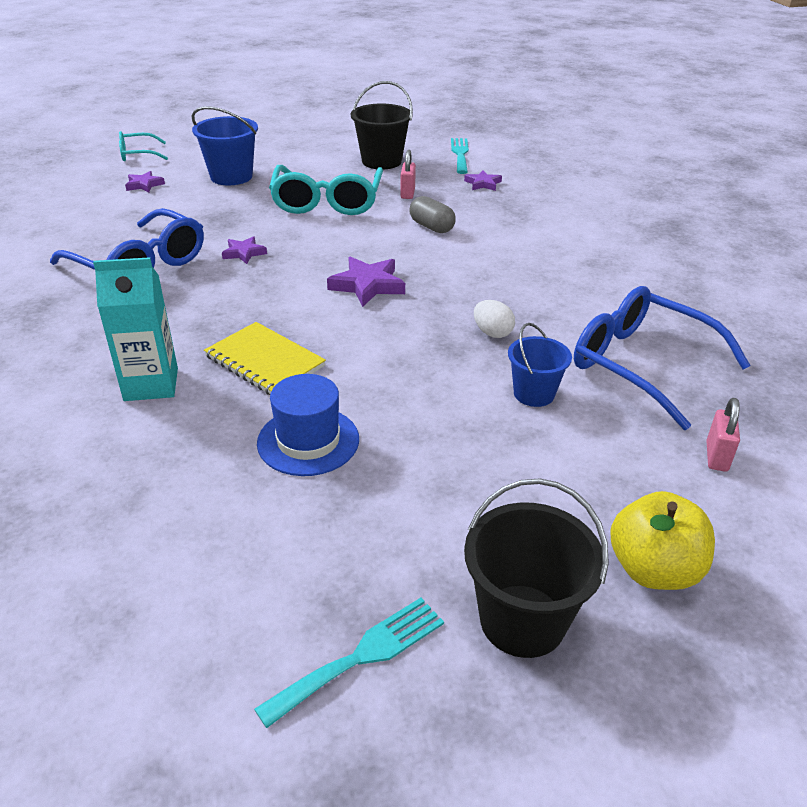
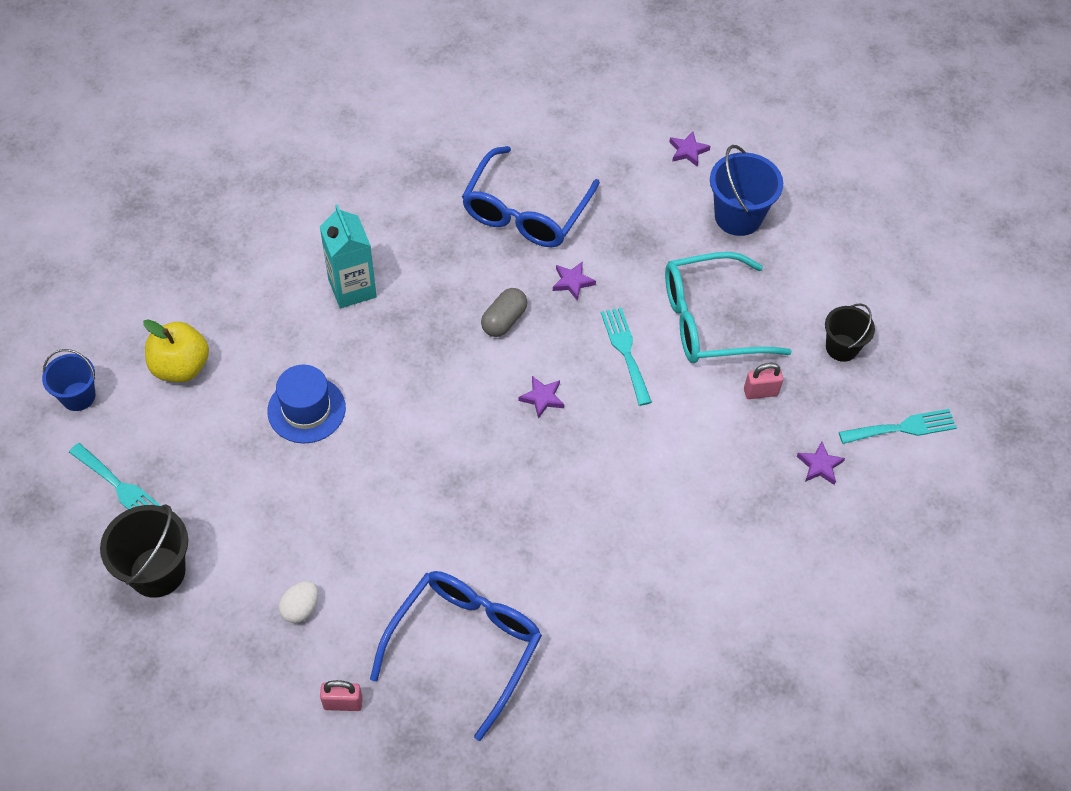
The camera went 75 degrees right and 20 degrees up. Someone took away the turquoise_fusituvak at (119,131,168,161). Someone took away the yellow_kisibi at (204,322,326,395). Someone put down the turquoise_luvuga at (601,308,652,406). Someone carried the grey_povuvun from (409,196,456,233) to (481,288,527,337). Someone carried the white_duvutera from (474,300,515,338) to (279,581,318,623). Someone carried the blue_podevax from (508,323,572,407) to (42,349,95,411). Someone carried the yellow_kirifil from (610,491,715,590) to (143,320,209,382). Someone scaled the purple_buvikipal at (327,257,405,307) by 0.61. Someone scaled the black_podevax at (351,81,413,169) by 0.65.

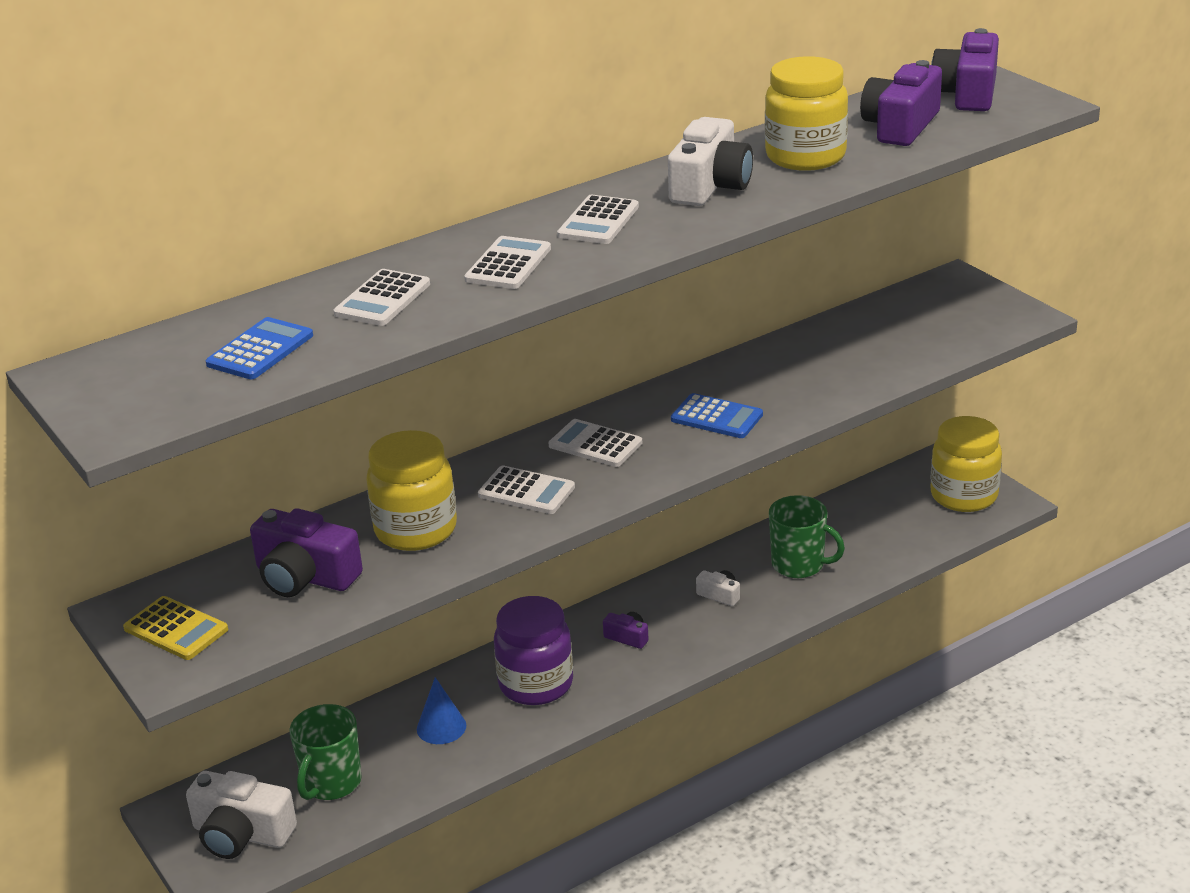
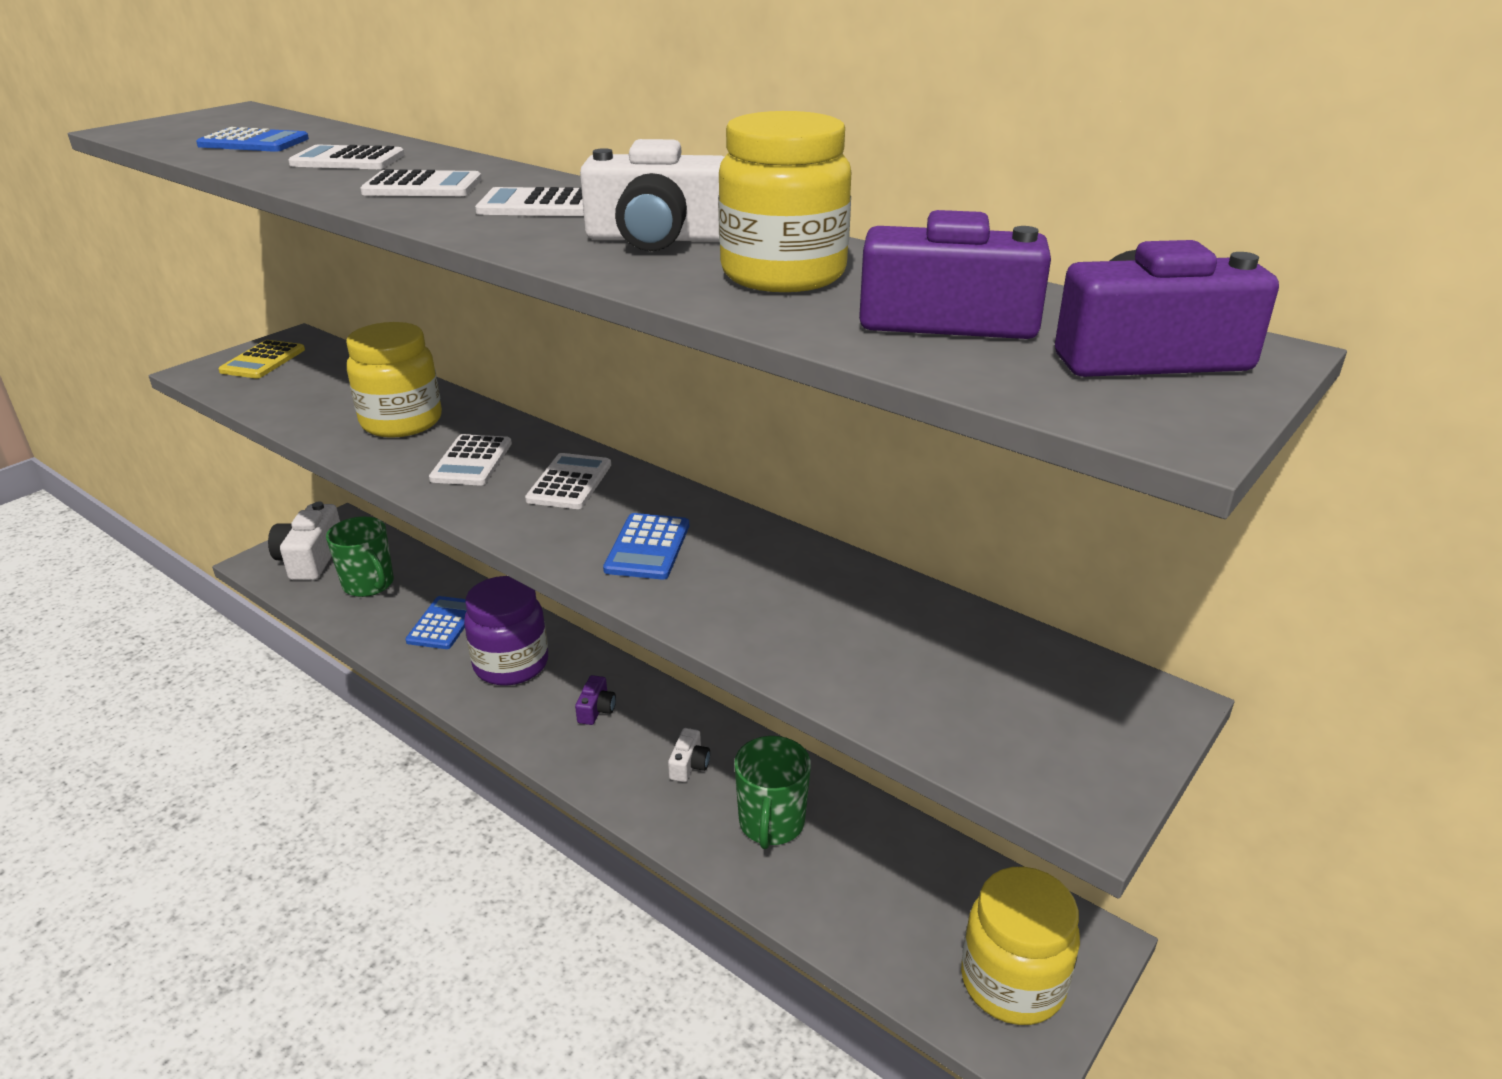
The camera went 70 degrees right and 0 degrees up. Someone took away the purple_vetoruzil at (250,508,363,597). Someone swapped the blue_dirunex at (417,677,466,744) for the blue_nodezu at (405,596,467,649). Someone rotated the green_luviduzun at (289,704,362,800) by 135 degrees counterclockwise.

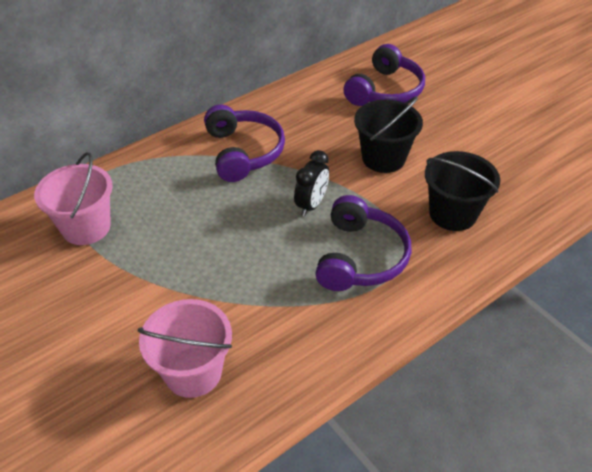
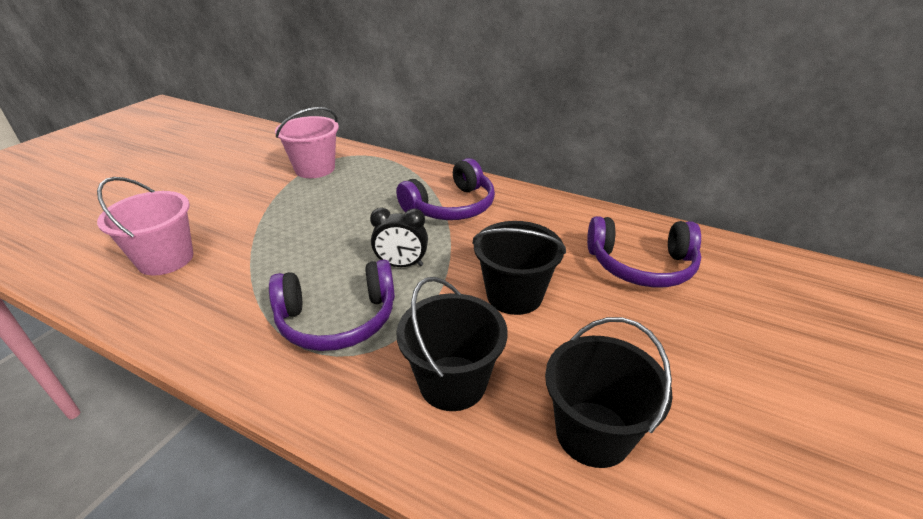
The camera went 65 degrees right and 10 degrees down. Someone put down the black_podevax at (545,317,673,468).

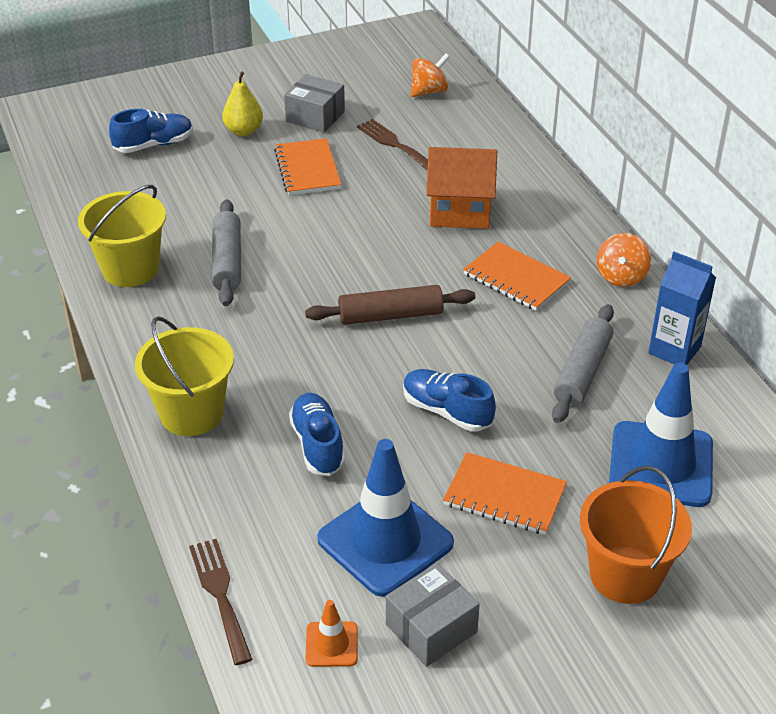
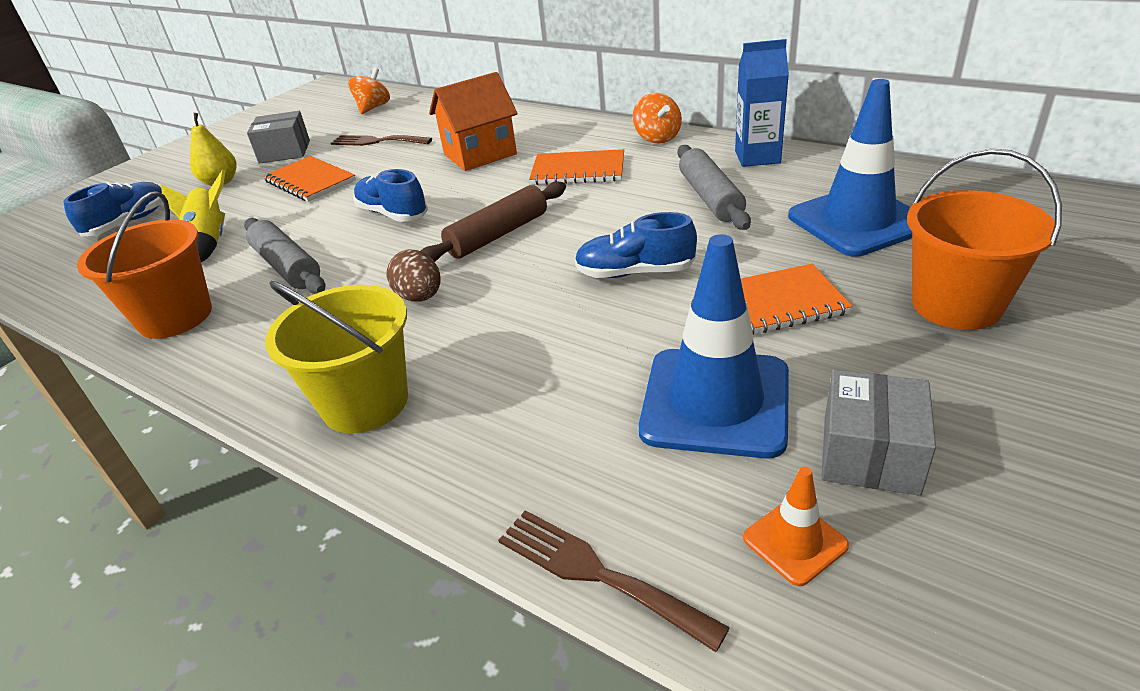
The camera went 30 degrees left and 5 degrees down. Someone put down the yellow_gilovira at (161,169,226,262). Someone put down the brown_duvutera at (386,249,441,302). Someone carried the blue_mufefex from (289,393,345,476) to (353,169,428,222). Someone repainted the yellow_podevax at (78,185,166,287), which became the orange_podevax at (77,191,212,339).

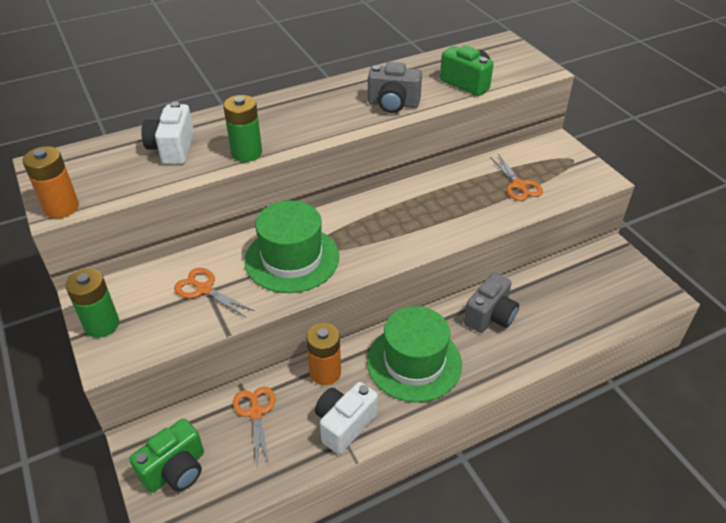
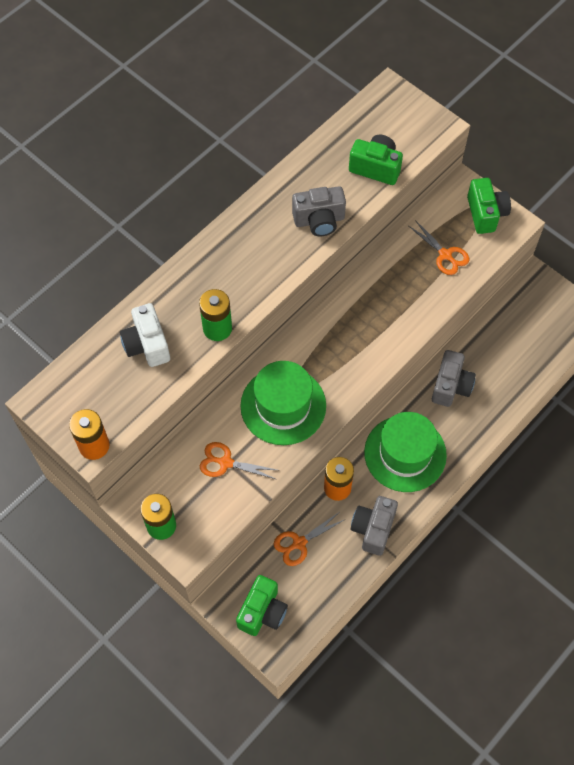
The camera went 20 degrees left and 20 degrees up. Someone put down the green_vetoruzil at (467,178,511,234). Someone repainted the white_vetoruzil at (315,382,378,454), which became the grey_vetoruzil at (351,496,398,556). Someone rotated the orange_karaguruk at (233,387,275,465) by 90 degrees counterclockwise.

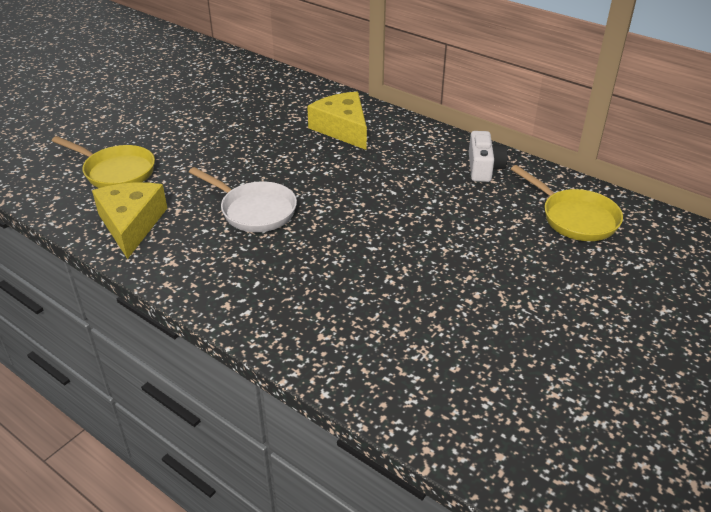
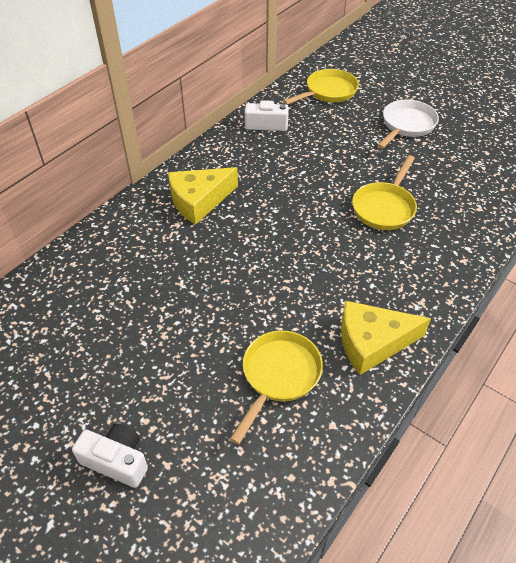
The camera went 90 degrees left and 10 degrees up. Someone put down the white_vetoruzil at (72,423,148,488). Someone put down the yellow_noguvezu at (352,155,417,230). Someone carried the white_noguvezu from (189,167,297,232) to (377,100,439,149).

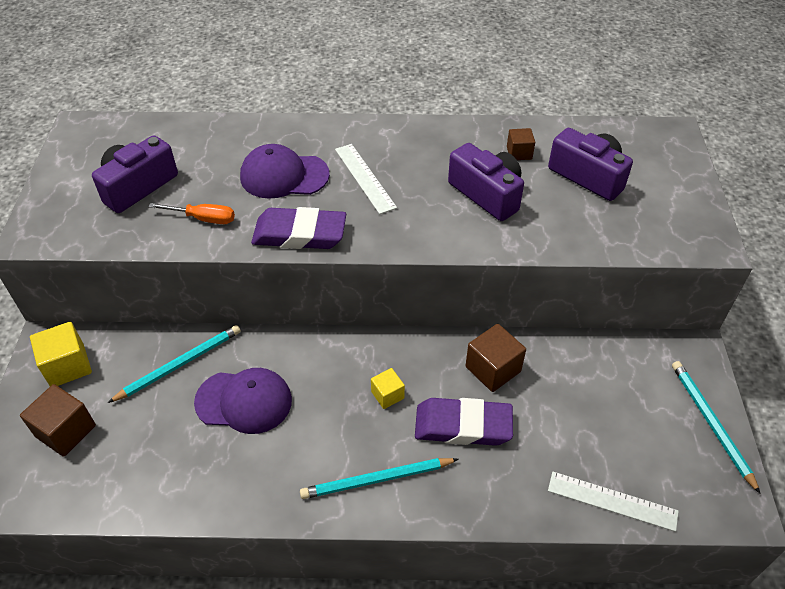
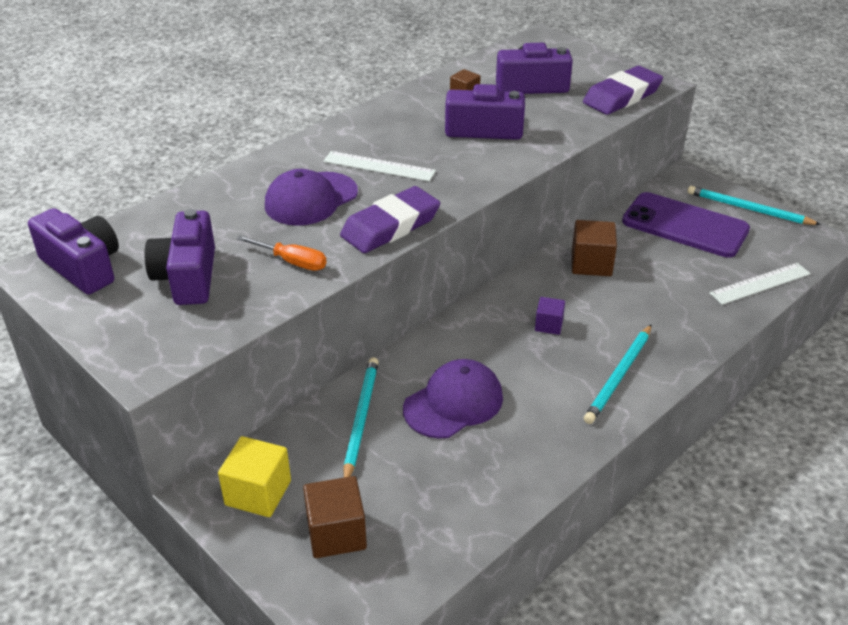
The camera went 45 degrees left and 10 degrees down. Someone put down the purple_vetoruzil at (28,208,119,295). Someone put down the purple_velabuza at (622,192,750,257). Someone carried the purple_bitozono from (415,398,513,446) to (583,66,663,115). Someone repainted the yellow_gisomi at (371,368,405,409), which became the purple_gisomi at (535,297,565,335). Someone rotated the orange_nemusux at (148,203,235,224) by 60 degrees clockwise.

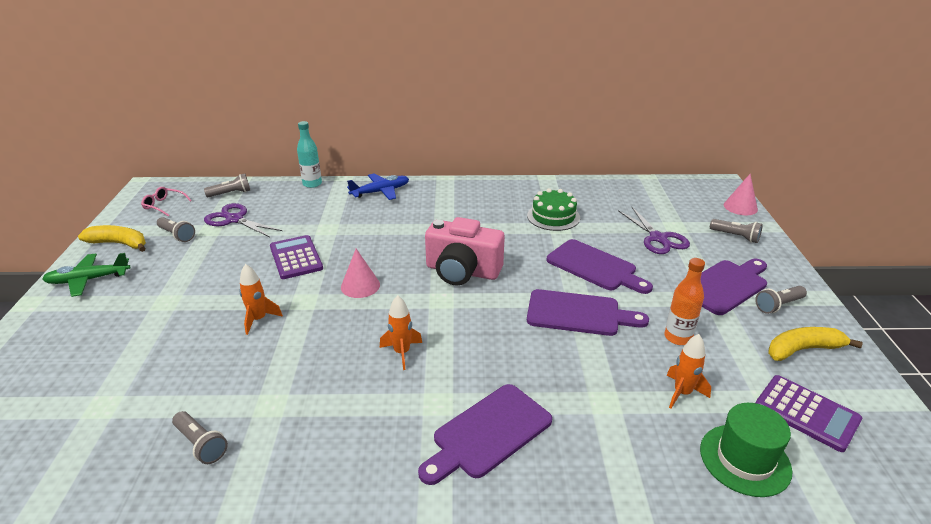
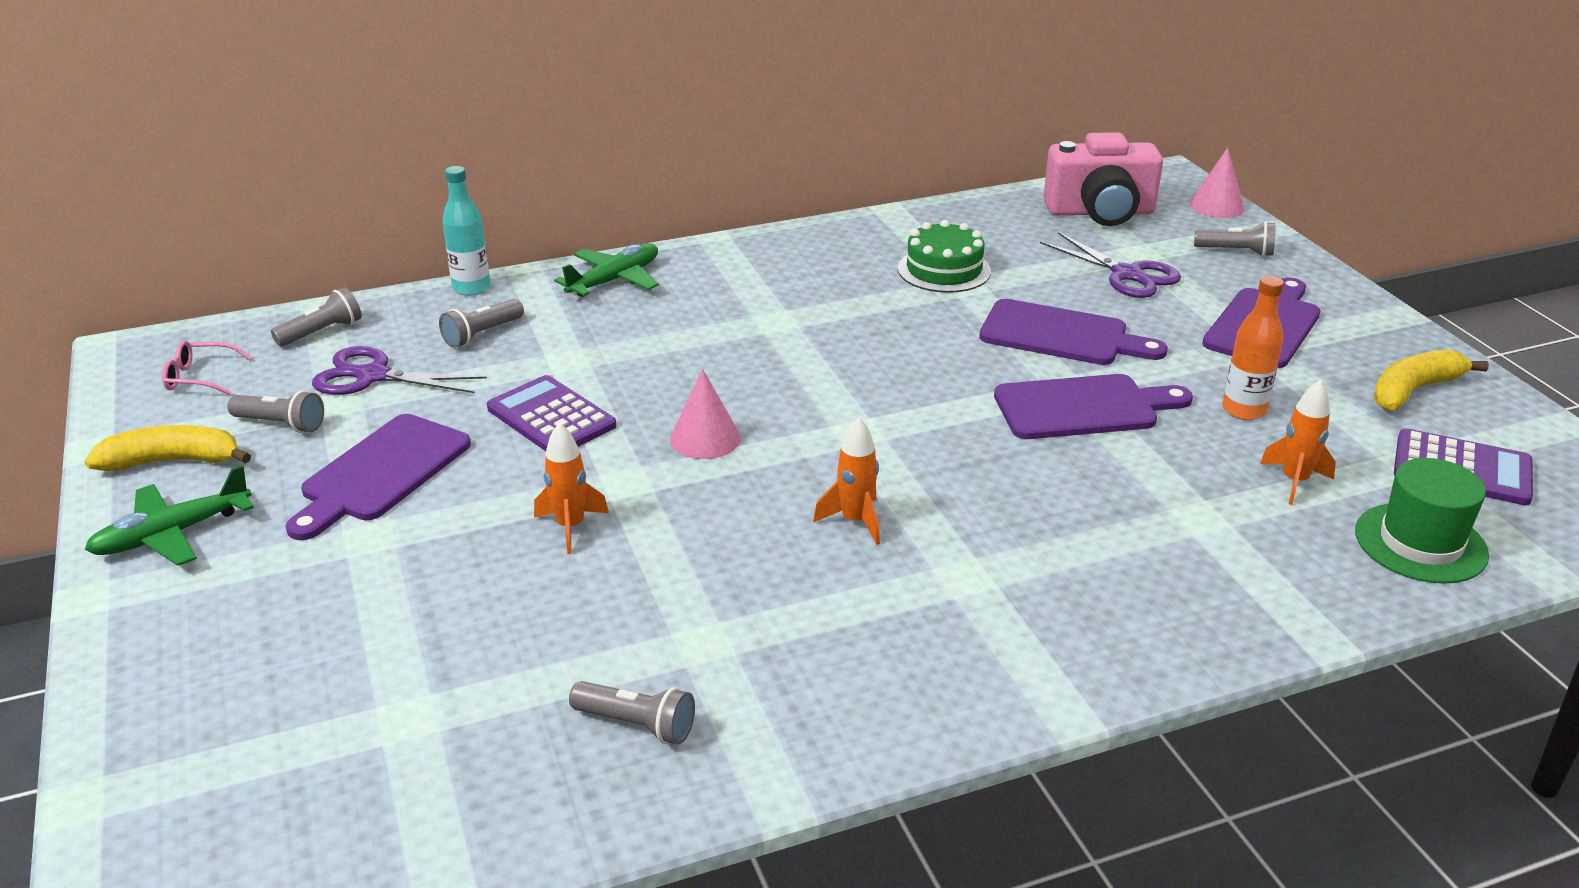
The camera went 20 degrees left and 0 degrees up. Someone carried the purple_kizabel from (418,384,552,485) to (286,414,471,540). Someone carried the pink_vetoruzil from (425,217,505,286) to (1044,132,1163,226). Someone carried the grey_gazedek from (755,286,807,314) to (439,299,524,348). Someone repainted the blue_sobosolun at (347,174,409,200), which became the green_sobosolun at (554,243,659,297).

